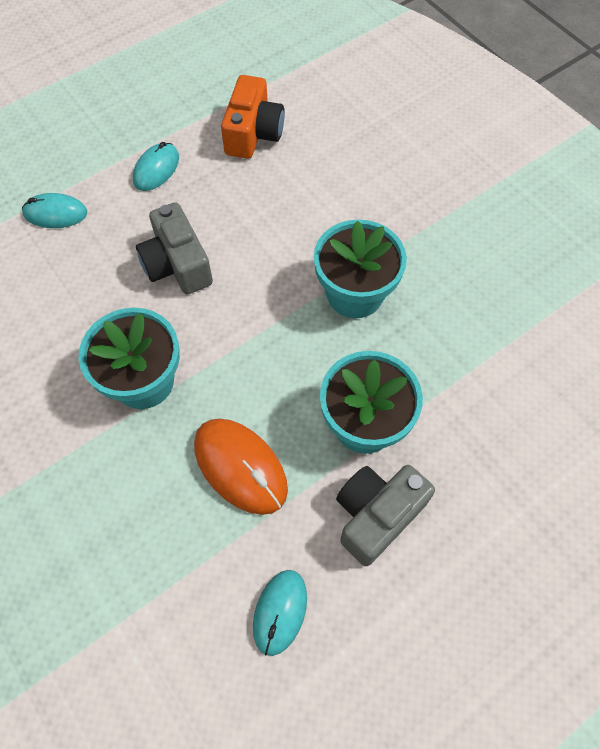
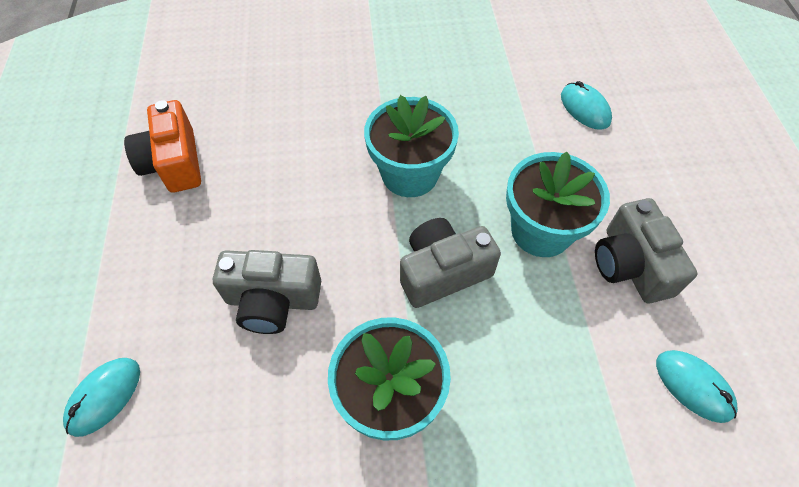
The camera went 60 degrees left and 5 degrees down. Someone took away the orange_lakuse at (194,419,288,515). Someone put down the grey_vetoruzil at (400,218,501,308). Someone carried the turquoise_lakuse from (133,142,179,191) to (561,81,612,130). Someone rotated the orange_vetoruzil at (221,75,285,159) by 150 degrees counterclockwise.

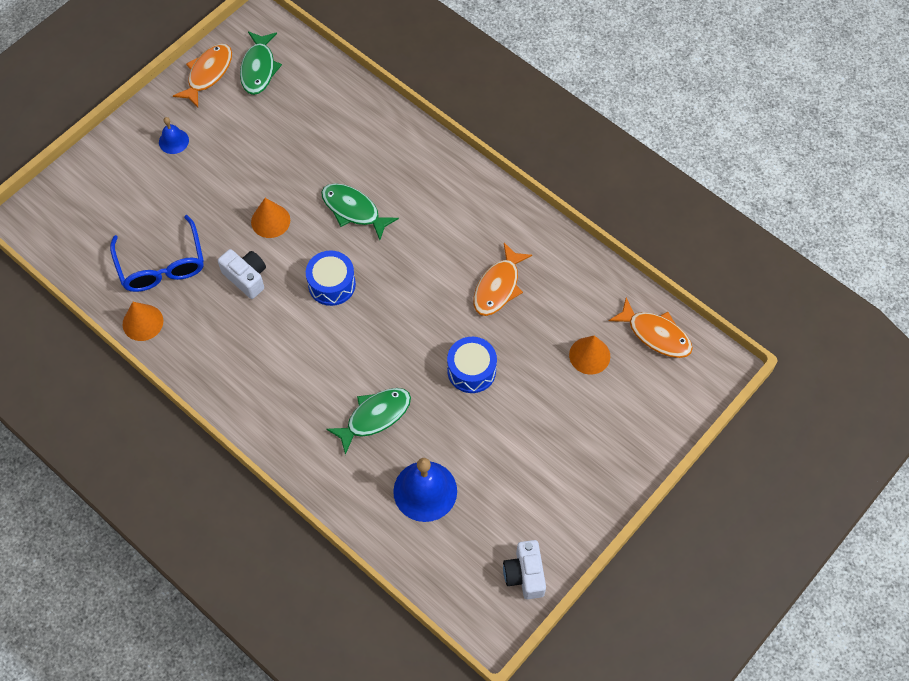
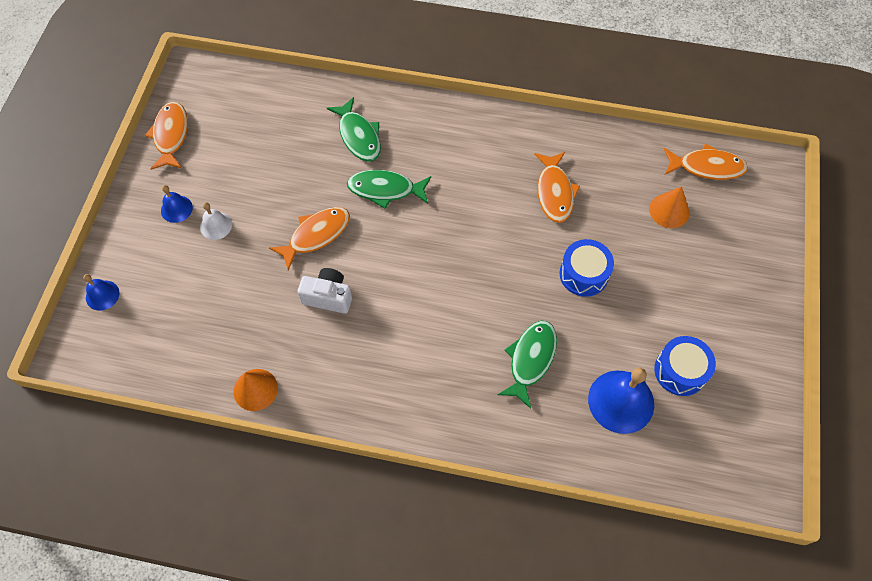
The camera went 30 degrees left and 0 degrees up. Someone took away the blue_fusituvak at (110,215,204,292). Someone took away the white_vetoruzil at (503,540,546,599). Someone put down the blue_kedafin at (83,274,120,311). Someone put down the white_kedafin at (200,202,232,240). Someone carried the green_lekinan from (240,31,282,95) to (327,97,381,162). Someone carried the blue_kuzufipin from (306,250,356,306) to (654,336,716,396). Someone swapped the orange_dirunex at (251,198,290,238) for the orange_lekinan at (269,207,350,270).

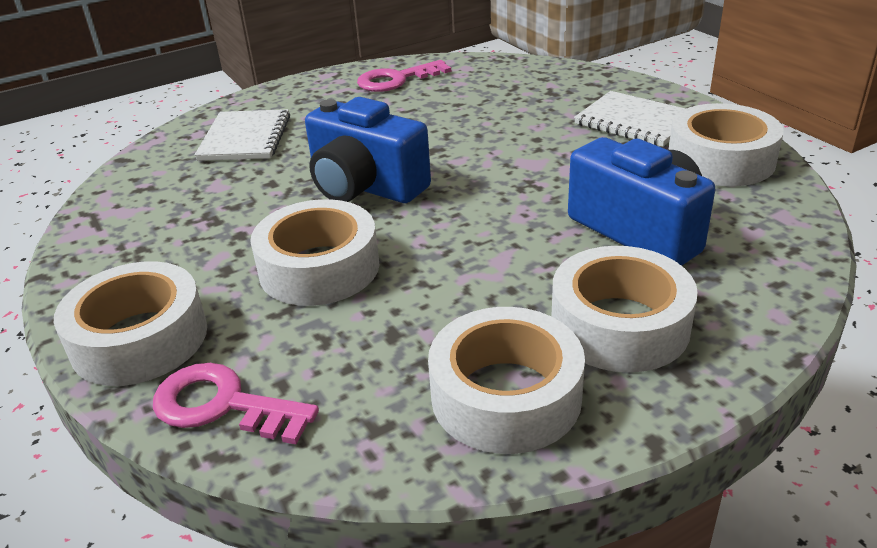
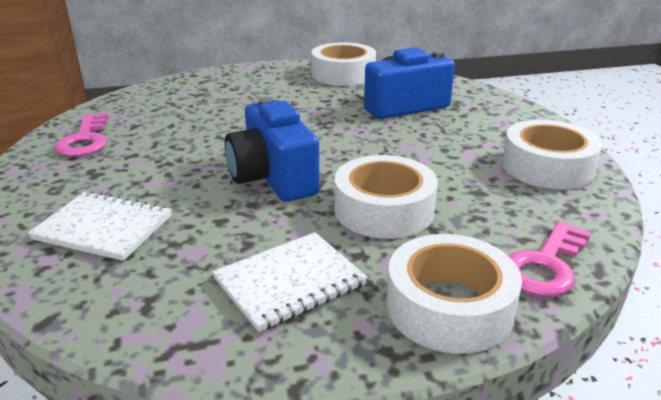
The camera went 75 degrees left and 5 degrees down. Someone took away the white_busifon at (551,246,698,373). Someone carried the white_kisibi from (574,91,686,147) to (212,232,368,332). Someone rotated the blue_vetoruzil at (305,97,431,203) by 105 degrees clockwise.

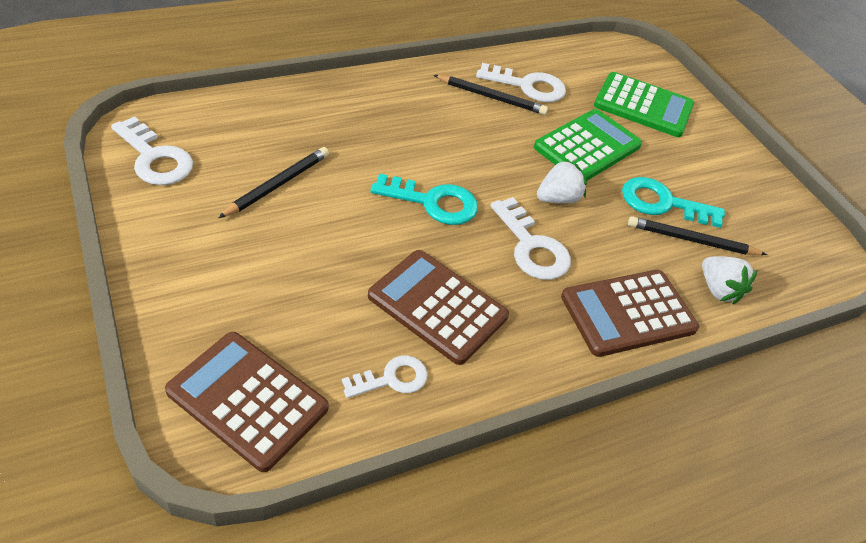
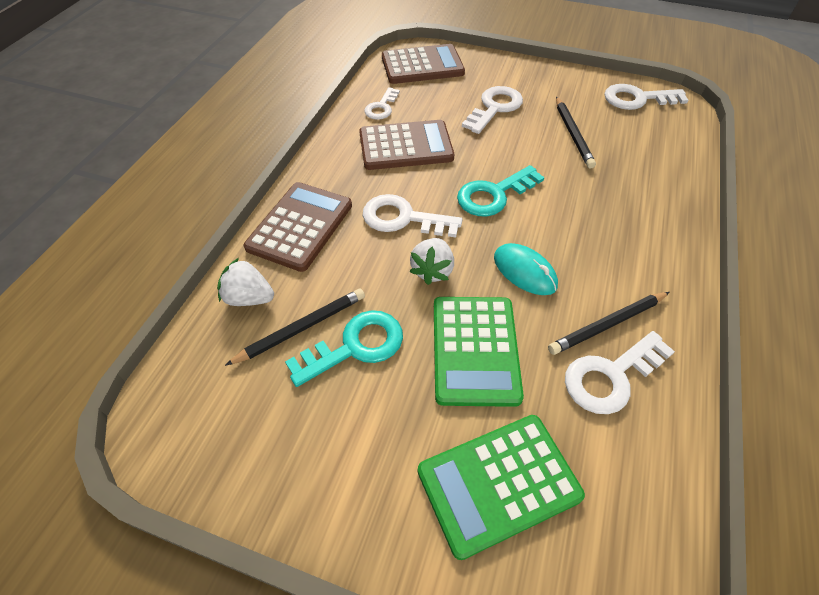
The camera went 140 degrees right and 5 degrees up. Someone put down the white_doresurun at (462,86,523,134). Someone put down the turquoise_lakuse at (494,243,558,295).

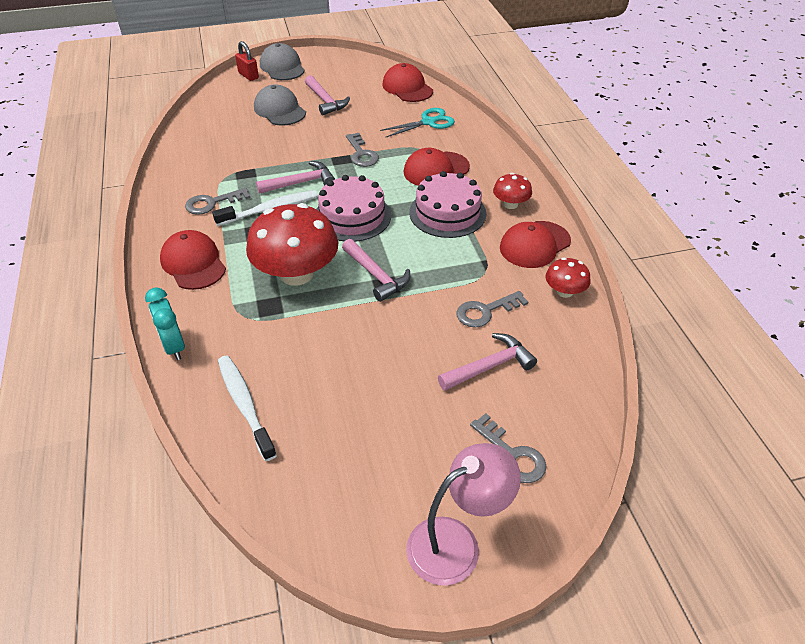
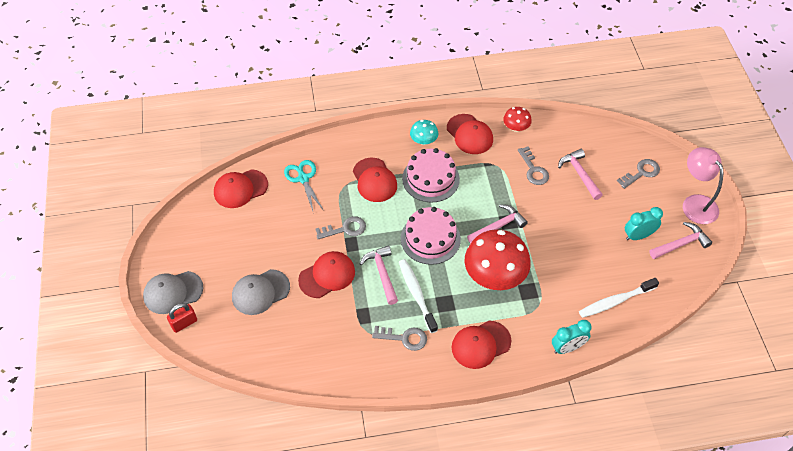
The camera went 85 degrees left and 10 degrees up. Someone put down the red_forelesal at (298,251,355,298). Someone put down the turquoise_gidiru at (625,207,663,240). Someone carried the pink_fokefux from (305,75,350,115) to (649,222,712,259). Someone repainted the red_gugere at (493,173,532,209), which became the turquoise_gugere at (410,120,438,145). Someone rotated the grey_doresurun at (185,188,251,215) by 60 degrees counterclockwise.

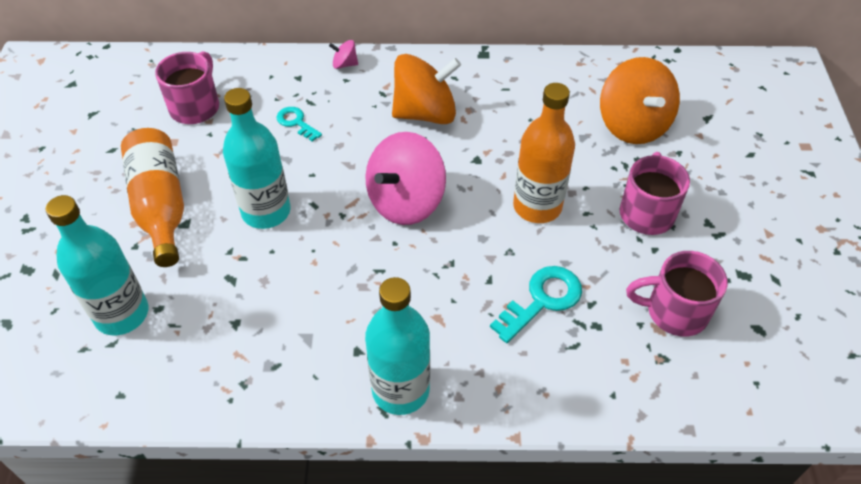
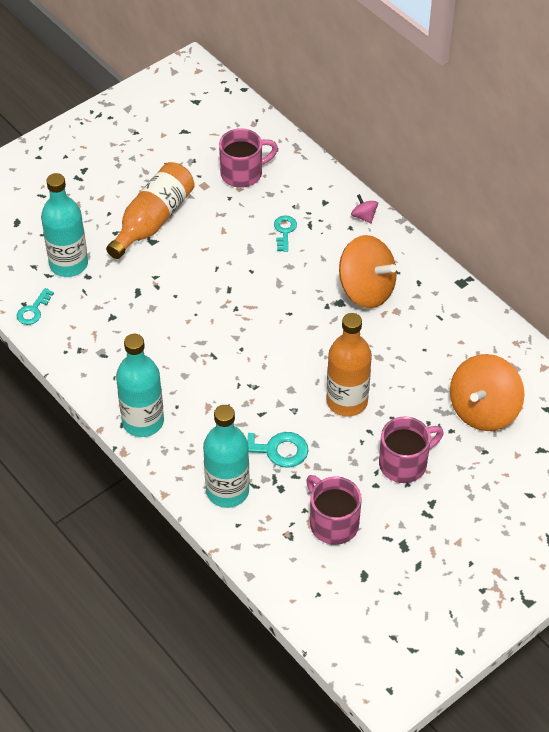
The camera went 50 degrees right and 0 degrees up. Someone took away the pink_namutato at (365,132,446,225). Someone put down the turquoise_doresurun at (17,288,54,325). Someone carried the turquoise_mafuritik from (223,88,290,229) to (203,405,249,508).

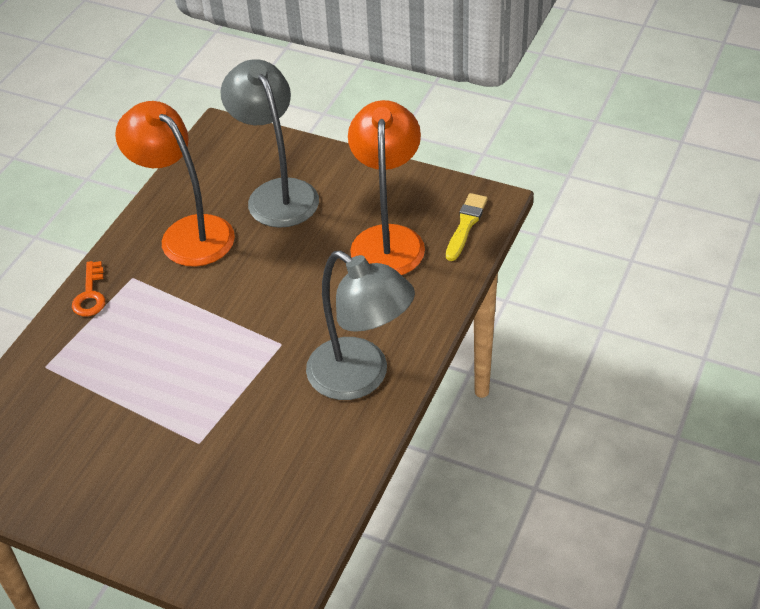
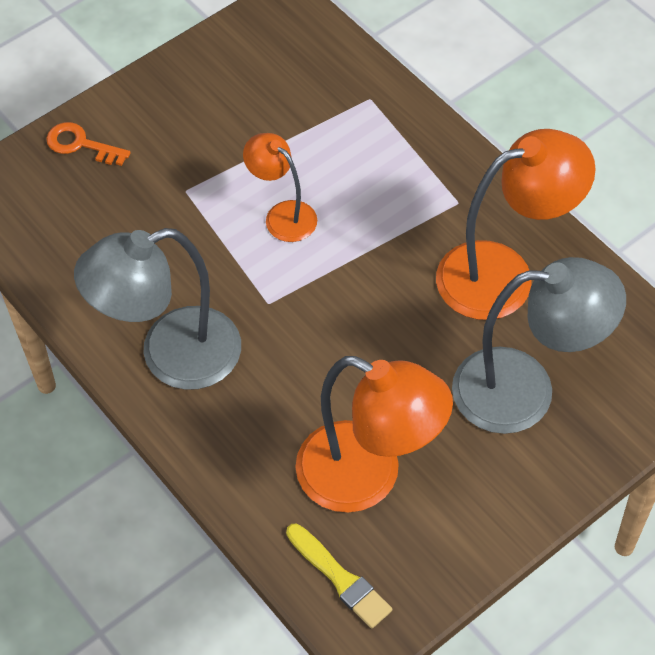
The camera went 115 degrees right and 10 degrees up. Someone put down the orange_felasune at (243,133,317,242). Someone carried the orange_doresurun from (72,261,105,316) to (46,122,131,166).

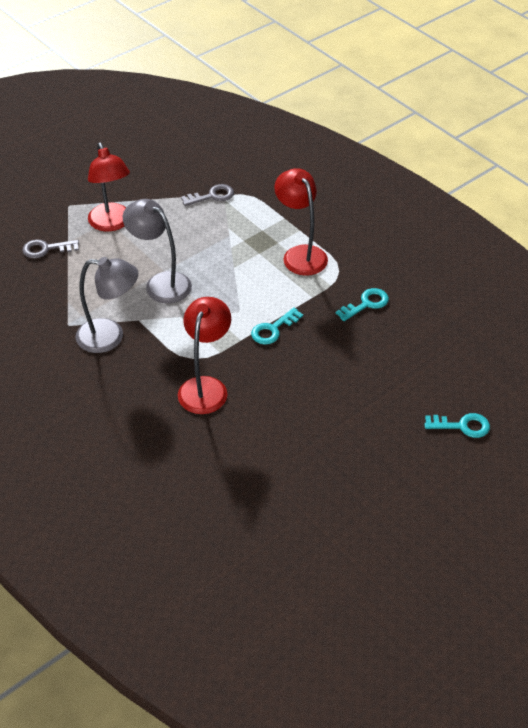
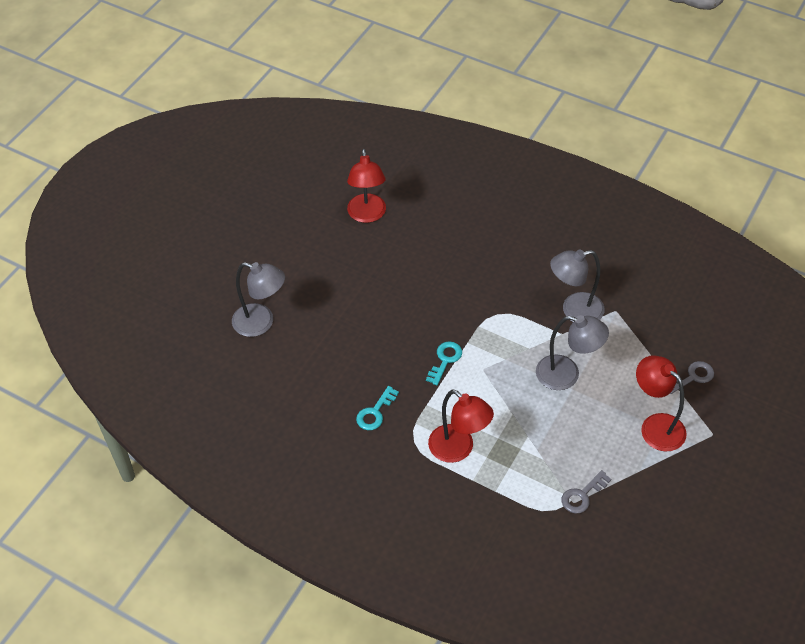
The camera went 160 degrees right and 5 degrees up. Someone carried the red_felasune from (178,297,231,414) to (347,149,386,223). Someone swapped the turquoise_doresurun at (424,413,490,438) for the grey_felasune at (232,262,285,337).

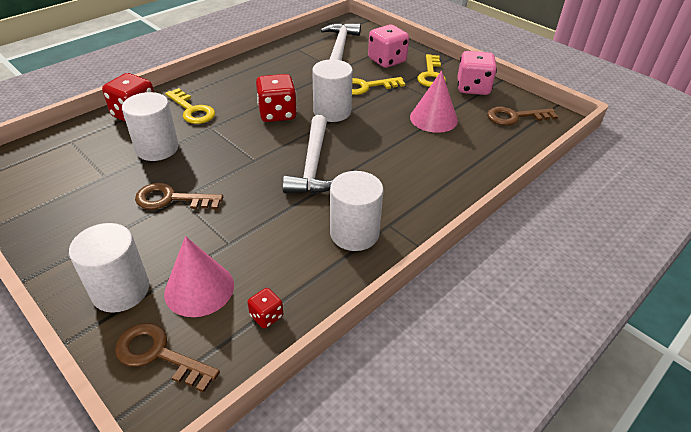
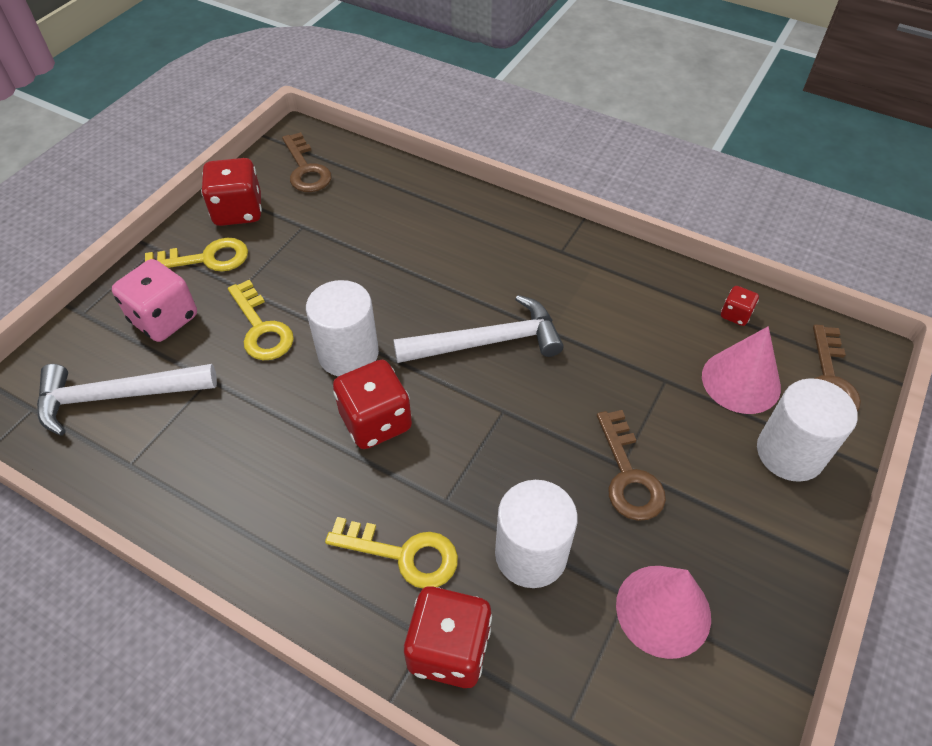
The camera went 105 degrees left and 10 degrees up. Someone took away the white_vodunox at (330,171,383,251). Someone carried the pink_dirunex from (410,71,458,133) to (616,566,711,659). Someone repainted the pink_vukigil at (457,51,497,95), which became the red_vukigil at (201,158,262,226). Someone rotated the yellow_doresurun at (165,88,215,124) by 75 degrees clockwise.

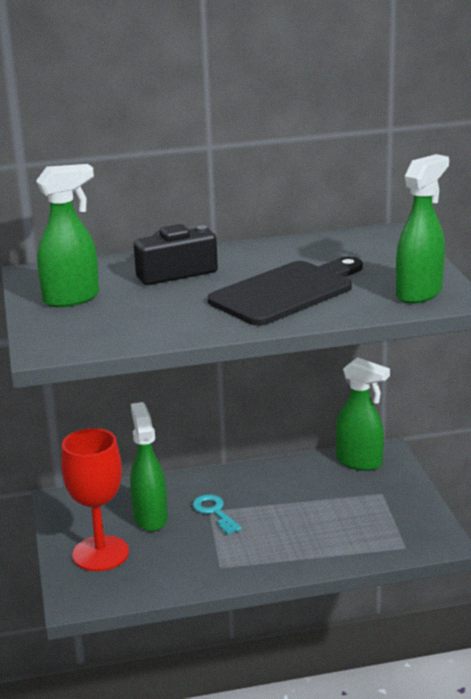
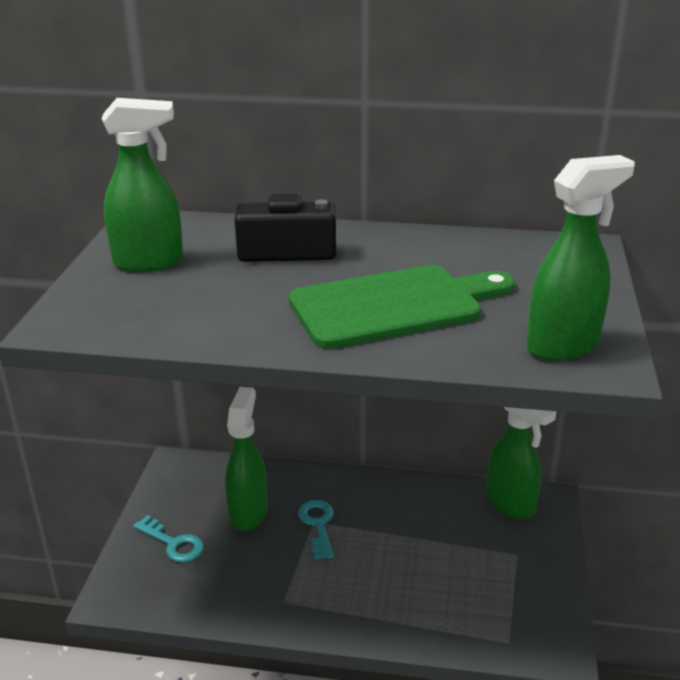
The camera went 20 degrees right and 5 degrees up. Someone swapped the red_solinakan at (61,428,129,571) for the turquoise_doresurun at (134,515,204,562). Someone repainted the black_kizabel at (208,257,363,326), which became the green_kizabel at (289,265,515,349).

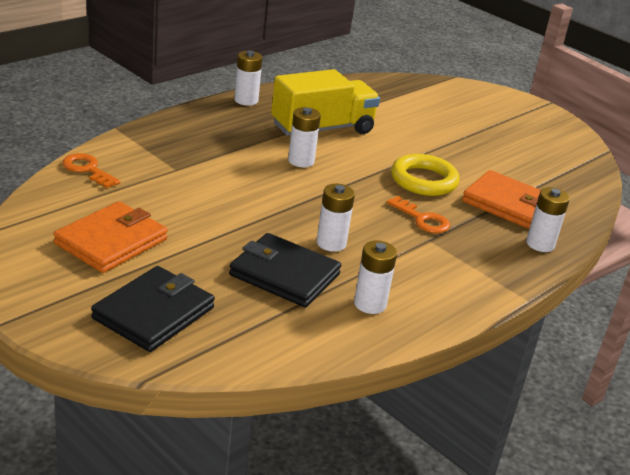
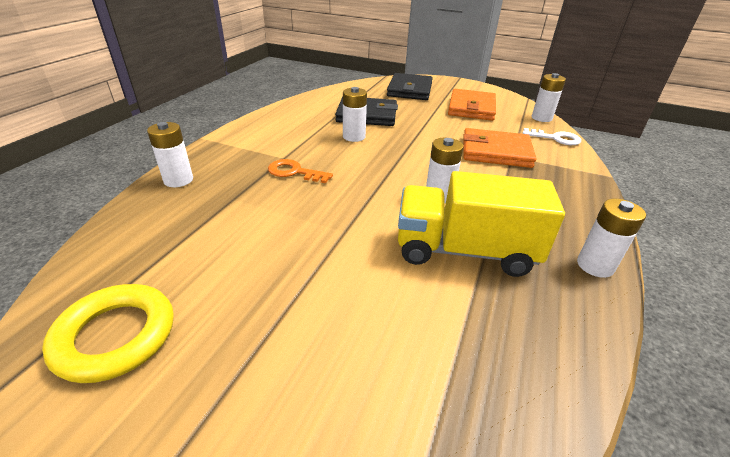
The camera went 160 degrees right and 5 degrees up. Someone carried the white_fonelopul from (354,241,397,314) to (532,73,566,122). Someone carried the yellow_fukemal from (391,154,460,196) to (42,284,174,383). Someone carried the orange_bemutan from (462,170,541,229) to (463,128,536,168). Someone repainted the orange_doresurun at (62,153,121,188), which became the white_doresurun at (523,128,581,145). Someone rotated the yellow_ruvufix at (271,69,380,136) by 60 degrees clockwise.

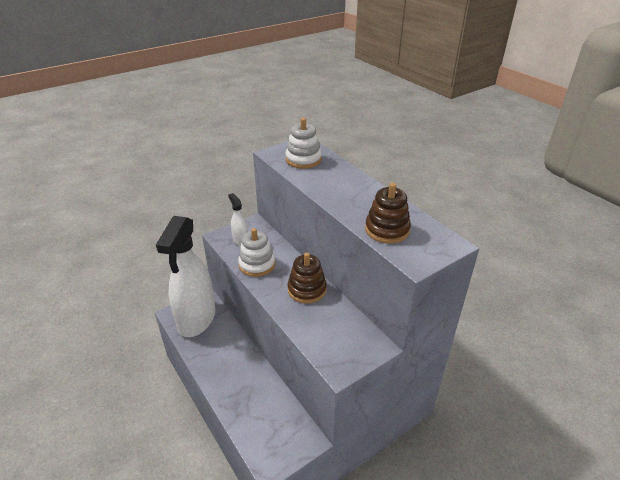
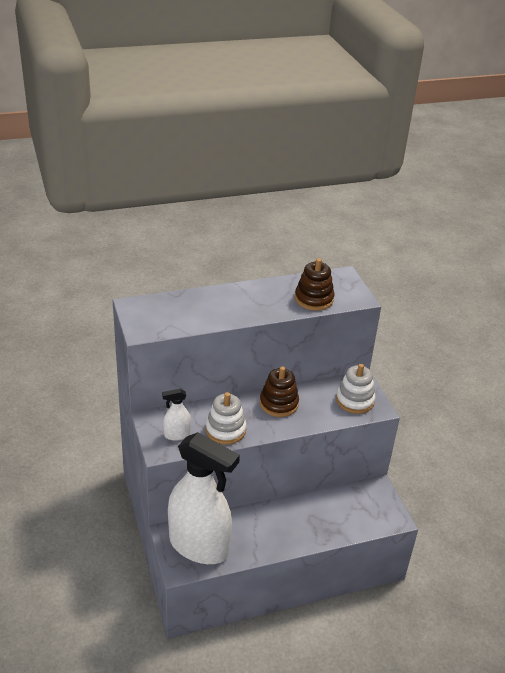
The camera went 75 degrees left and 0 degrees up. Someone carried the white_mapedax from (286,118,322,169) to (336,364,376,414).

